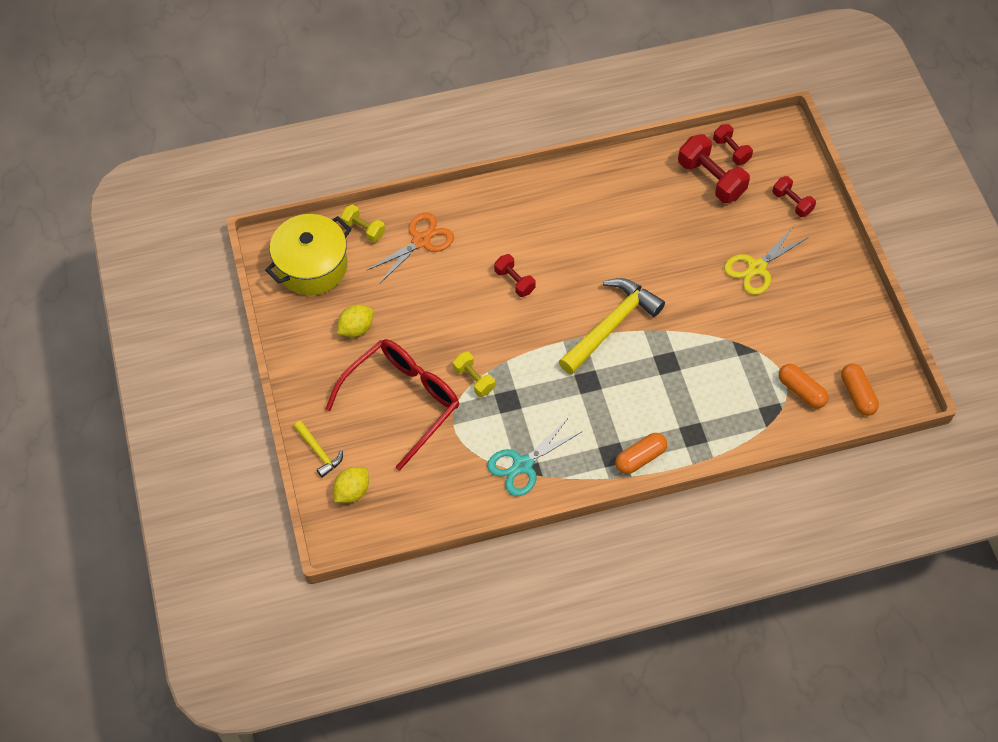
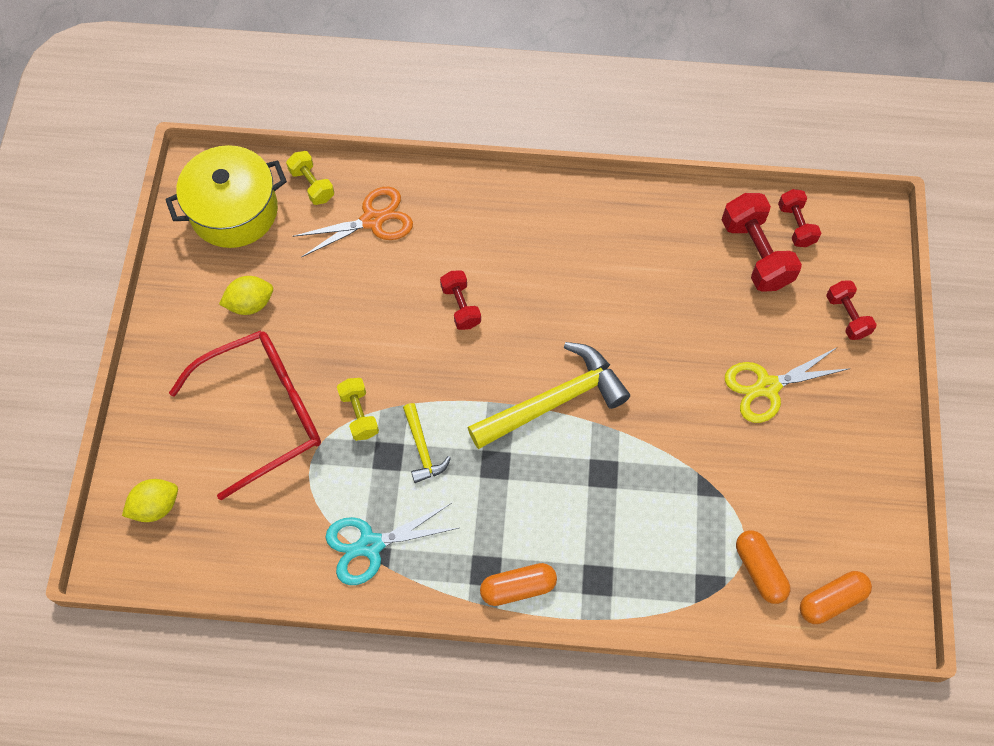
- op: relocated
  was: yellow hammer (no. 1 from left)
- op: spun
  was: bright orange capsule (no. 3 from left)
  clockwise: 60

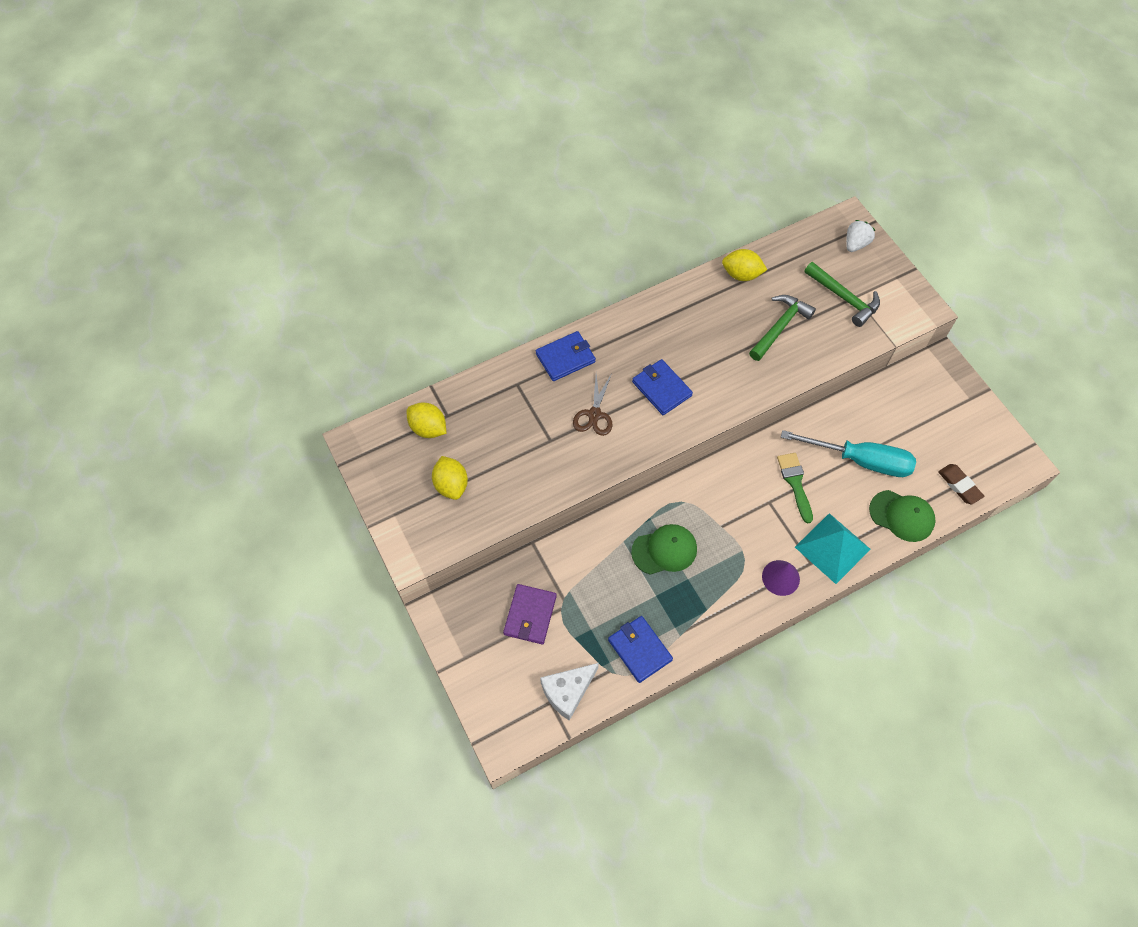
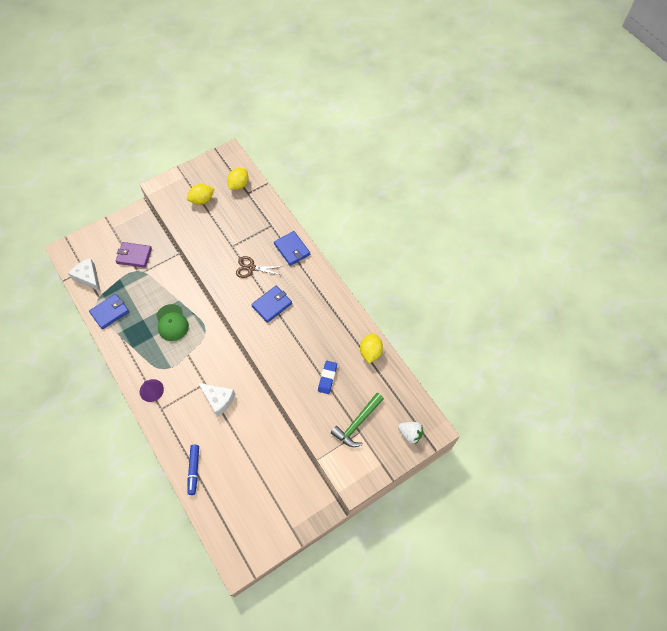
- op: missing
  was: aqua screwdriver
- op: missing
  was: aqua solid pyramid
- op: missing
  was: dark brown pencil eraser
- op: exchanged
  was: green hammer (no. 1 from left)
  now: blue pencil eraser
- op: exchanged
  was: green paint brush
  now: snow-white cheese (no. 2 from left)
- op: exchanged
  was: green peaked cap (no. 2 from left)
  now: blue marker pen

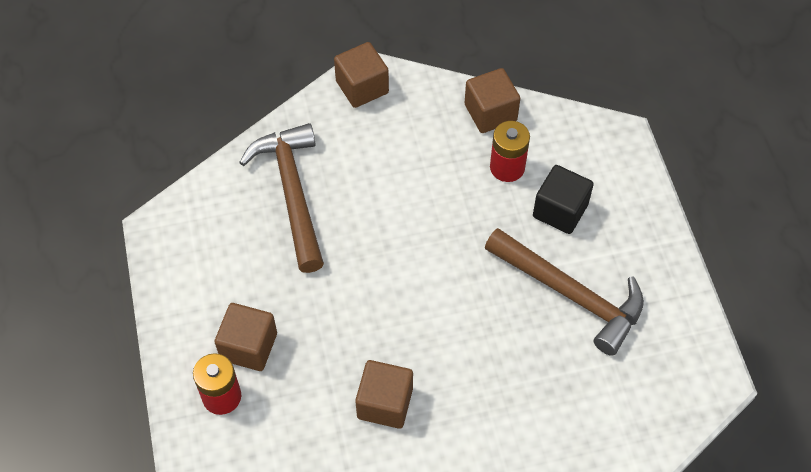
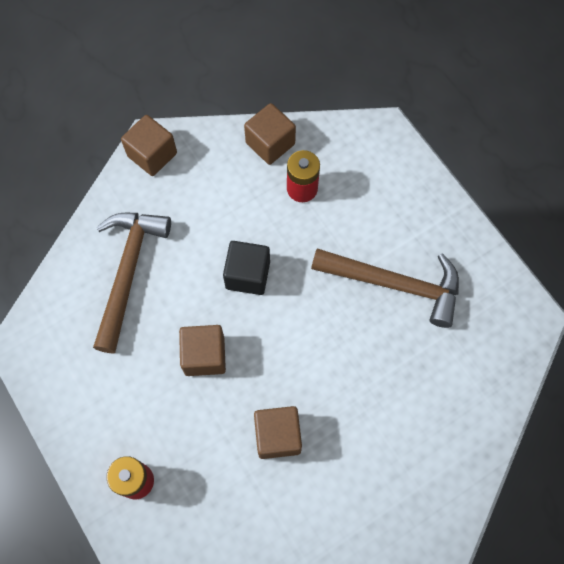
- op: relocated
  was: dark brown solid cube (no. 1 from left in the first image)
  now: dark brown solid cube (no. 2 from left)
- op: relocated
  was: black solid cube
- op: spun
  was: dark brown hammer (no. 1 from left)
  clockwise: 45

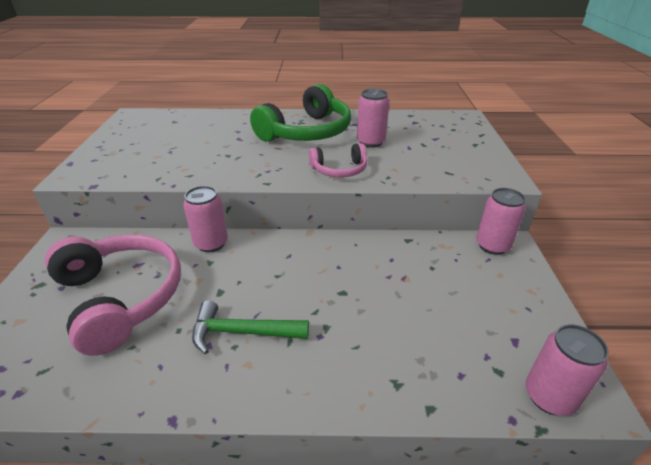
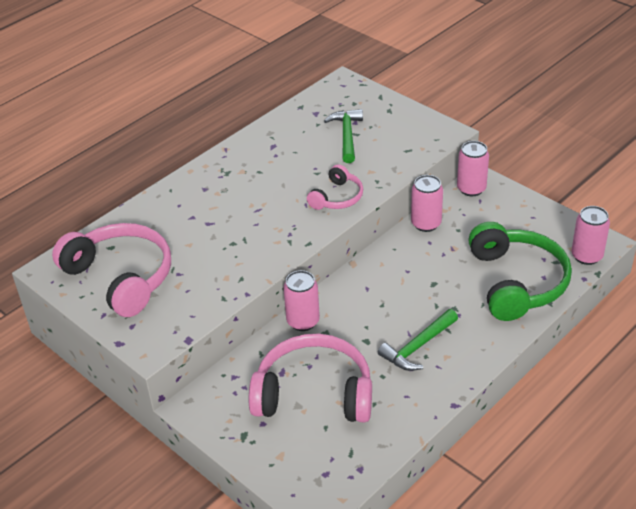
- op: appeared
  now: rose-pink headphones (no. 1 from left)
- op: appeared
  now: green hammer (no. 1 from left)
- op: relocated
  was: green headphones
- op: relocated
  was: rose-pink can (no. 2 from left)

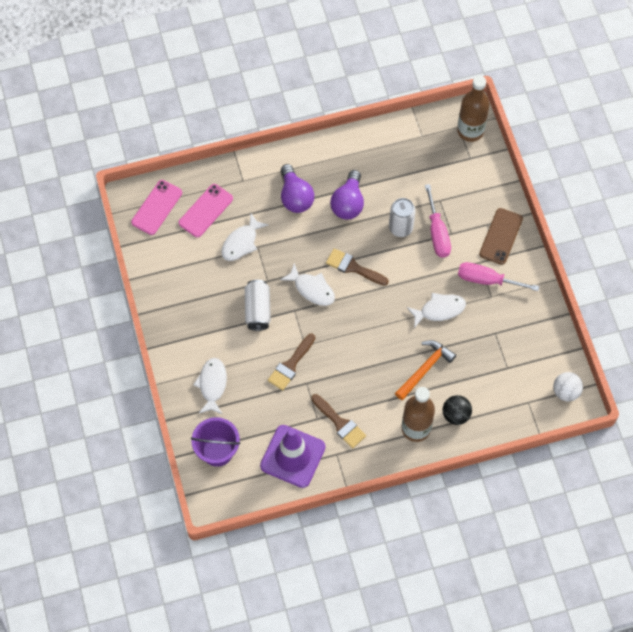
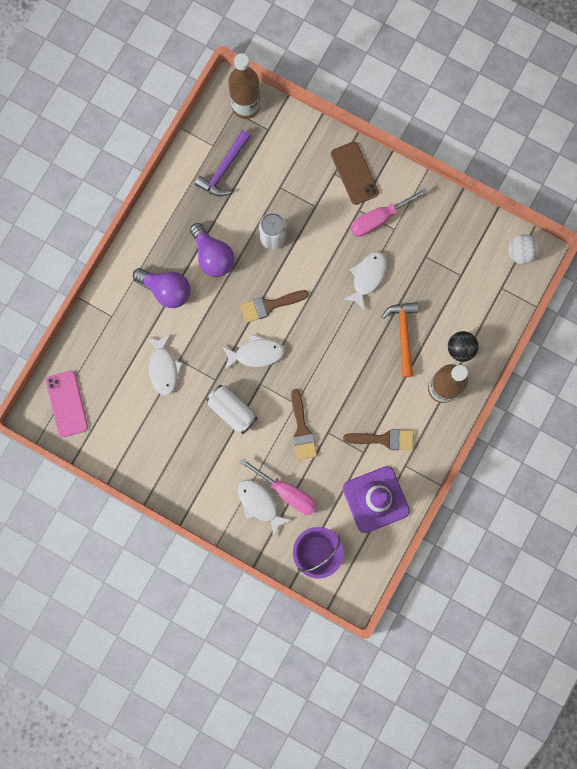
- op: missing
  was: rose-pink smartphone (no. 2 from left)
- op: appeared
  now: royal purple hammer
- op: relocated
  was: rose-pink screwdriver (no. 1 from left)

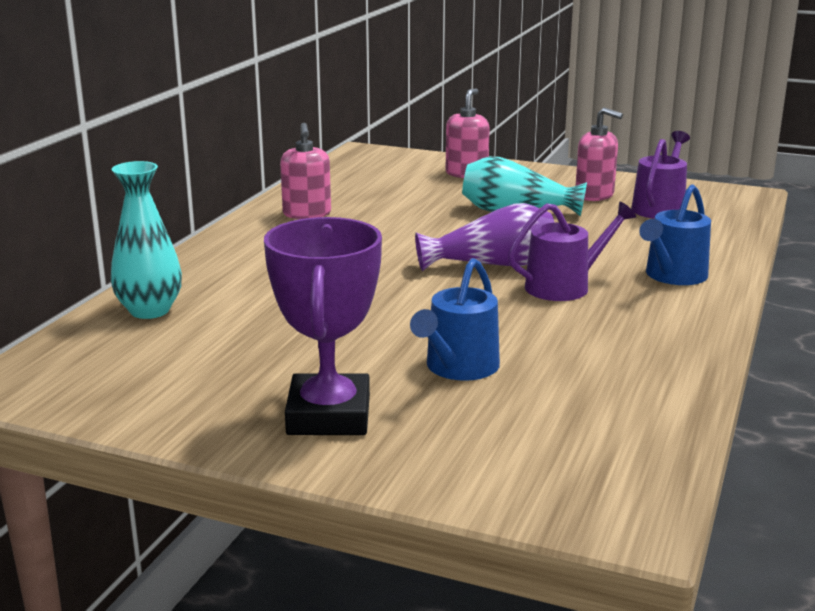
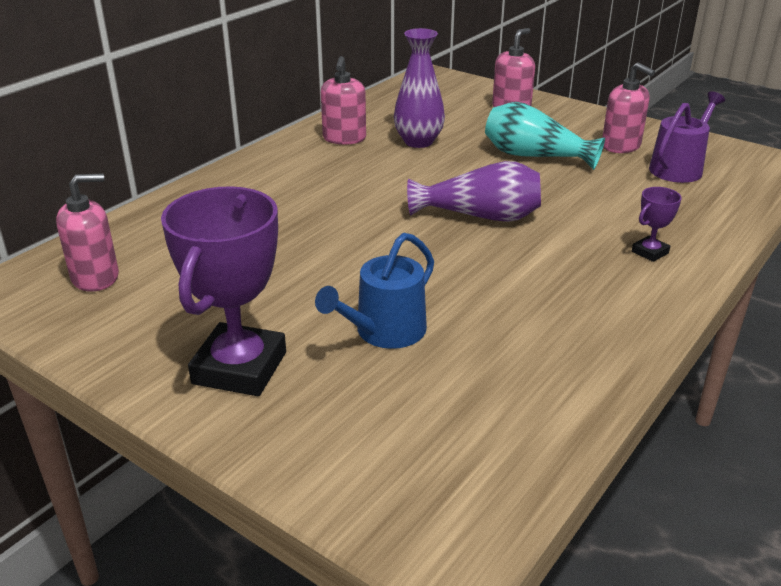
- op: missing
  was: aqua flower vase (no. 1 from left)
- op: missing
  was: royal purple watering pot (no. 1 from left)
- op: appeared
  now: rose-pink pump bottle (no. 1 from left)
- op: appeared
  now: royal purple flower vase (no. 1 from left)
- op: exchanged
  was: blue watering pot (no. 2 from left)
  now: royal purple trophy (no. 2 from left)

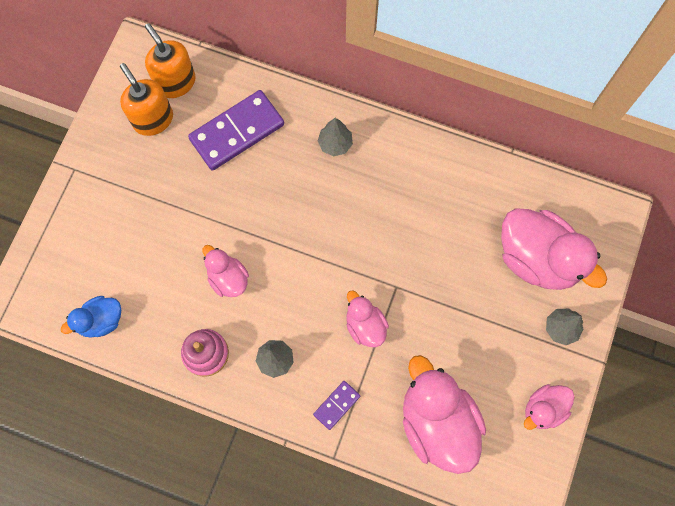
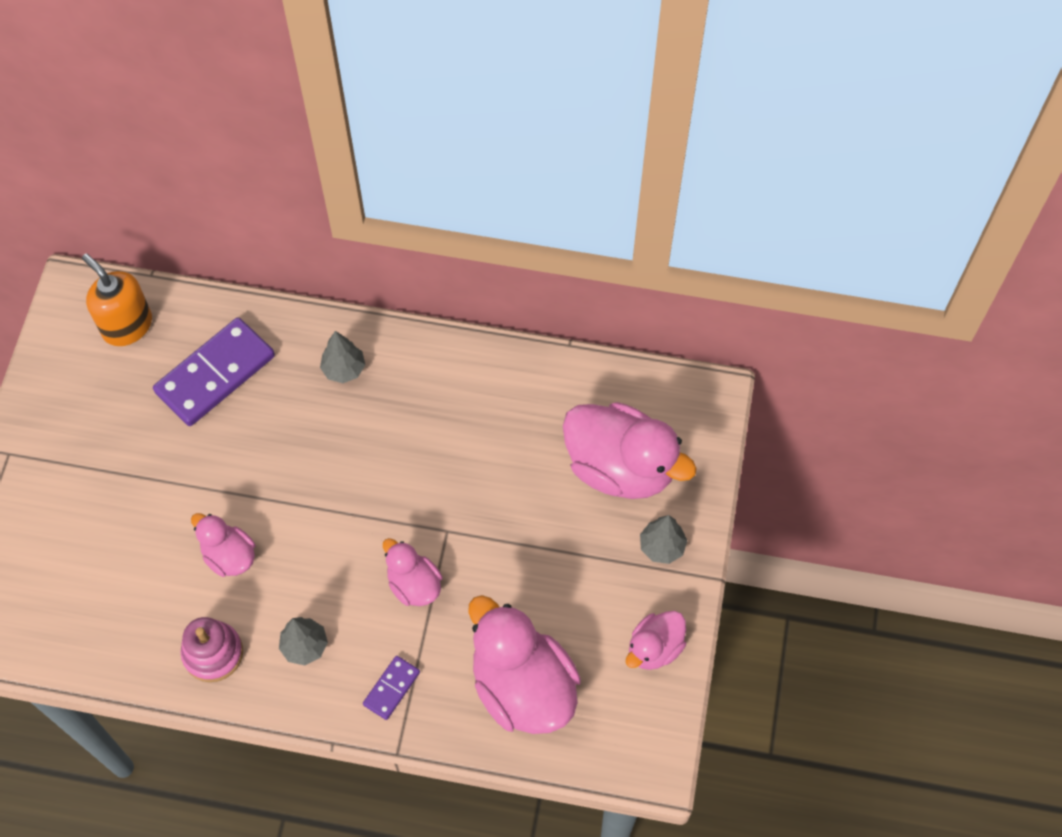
- op: missing
  was: blue duck
- op: missing
  was: bright orange pump bottle (no. 1 from left)

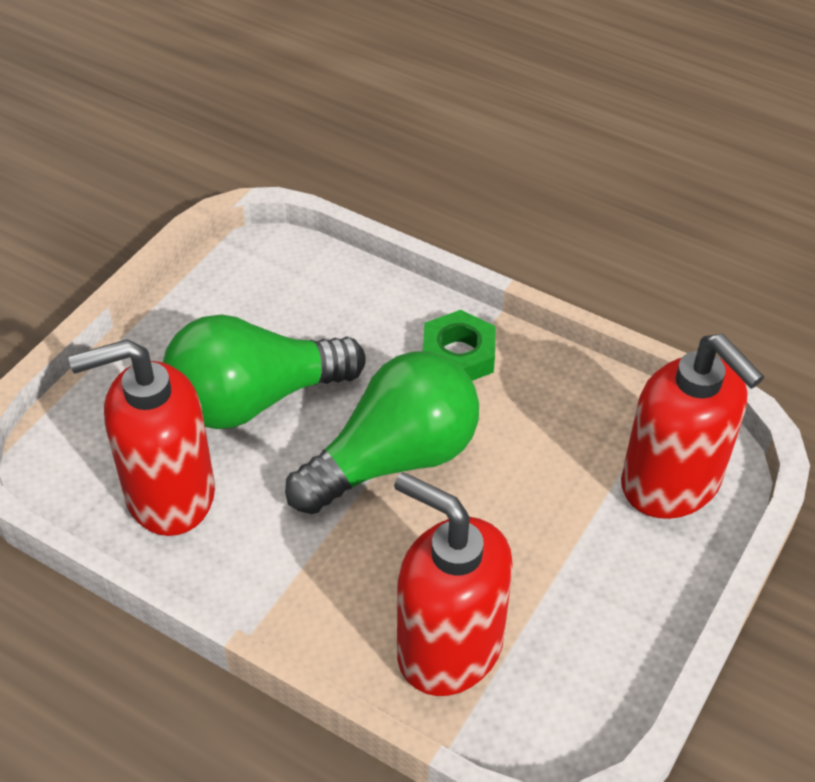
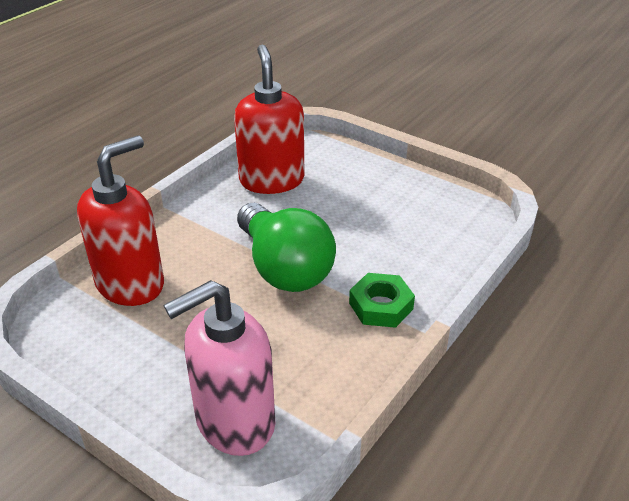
- op: missing
  was: green lightbulb (no. 1 from left)
- op: colour
  was: scarlet pump bottle (no. 3 from left)
  now: rose-pink pump bottle

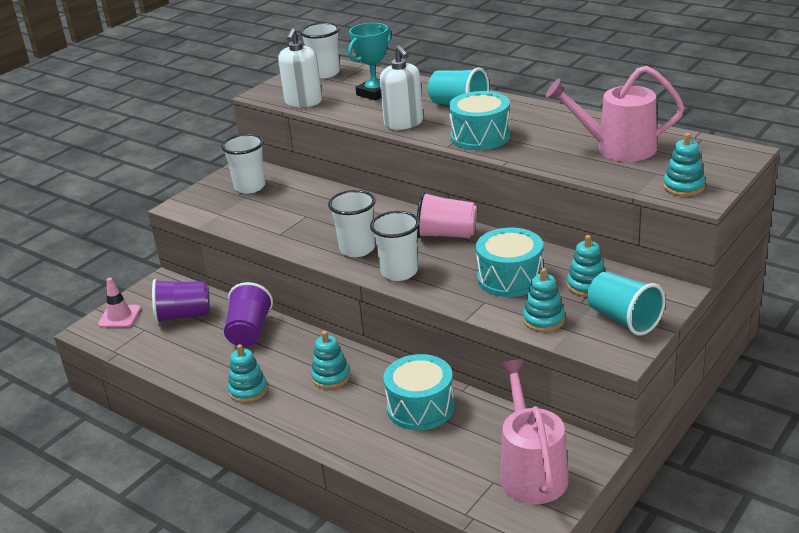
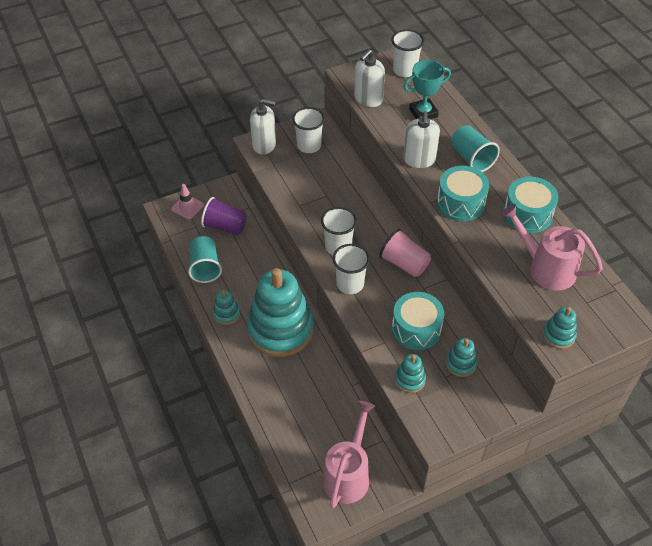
- op: missing
  was: royal purple beaker (no. 2 from left)
- op: appeared
  now: snow-white pump bottle (no. 1 from left)
- op: relocated
  was: aqua snare drum (no. 1 from left in the first image)
  now: aqua snare drum (no. 3 from left)
- op: relocated
  was: aqua beaker (no. 2 from left in the first image)
  now: aqua beaker (no. 1 from left)
- op: size
  was: aqua ring stacker (no. 2 from left)
  ratio: 2.41

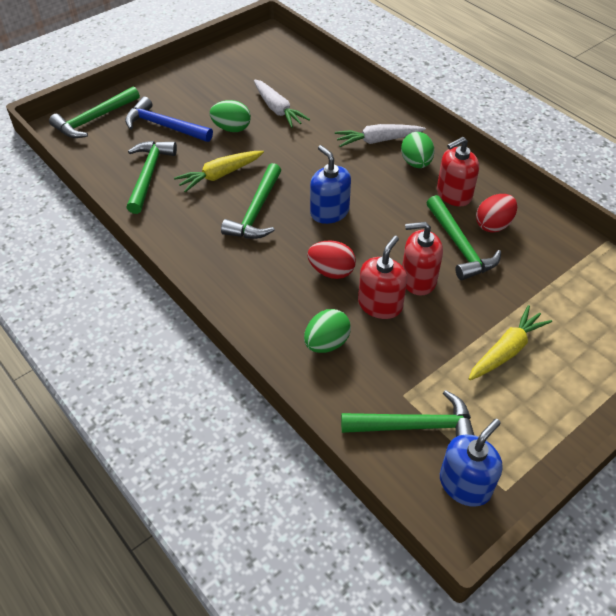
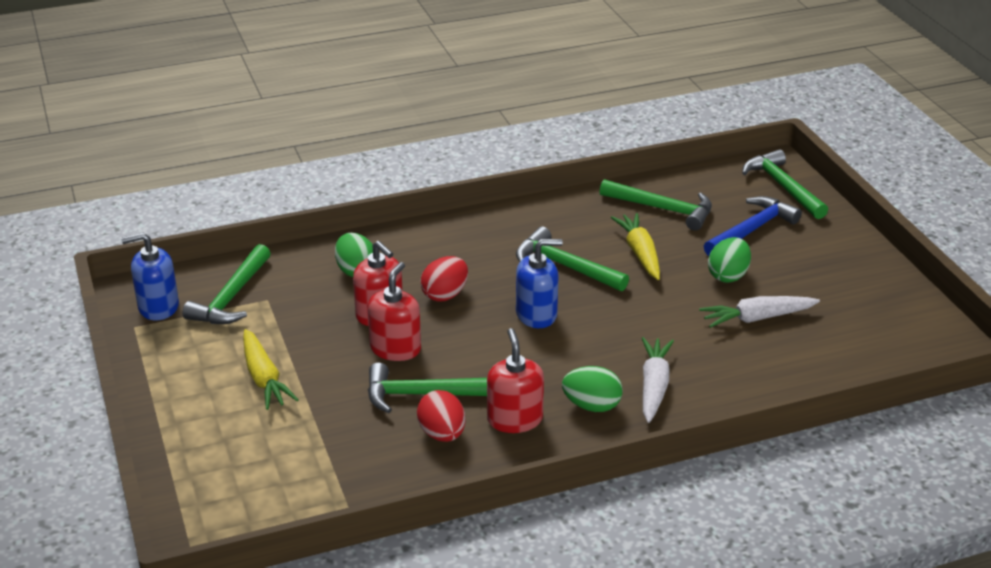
- op: spun
  was: blue pump bottle (no. 2 from left in the first image)
  clockwise: 105

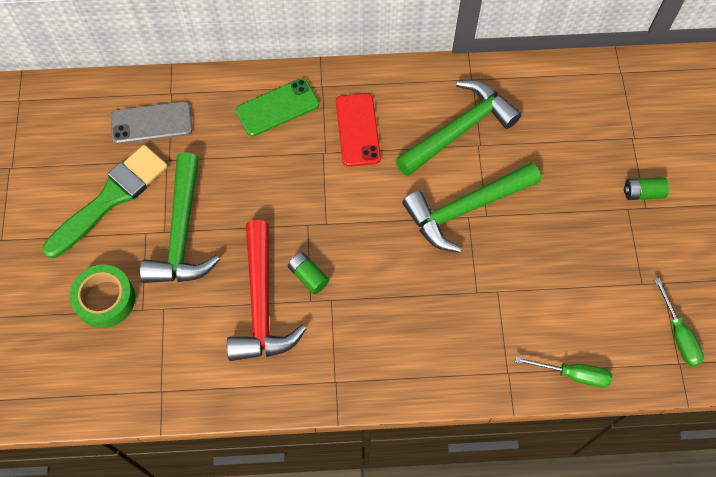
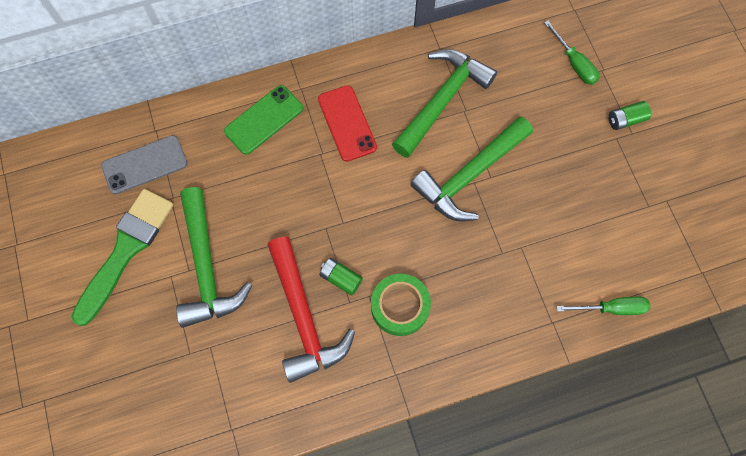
- op: relocated
  was: green roll of tape
- op: relocated
  was: green screwdriver (no. 2 from left in the first image)
  now: green screwdriver (no. 1 from left)

